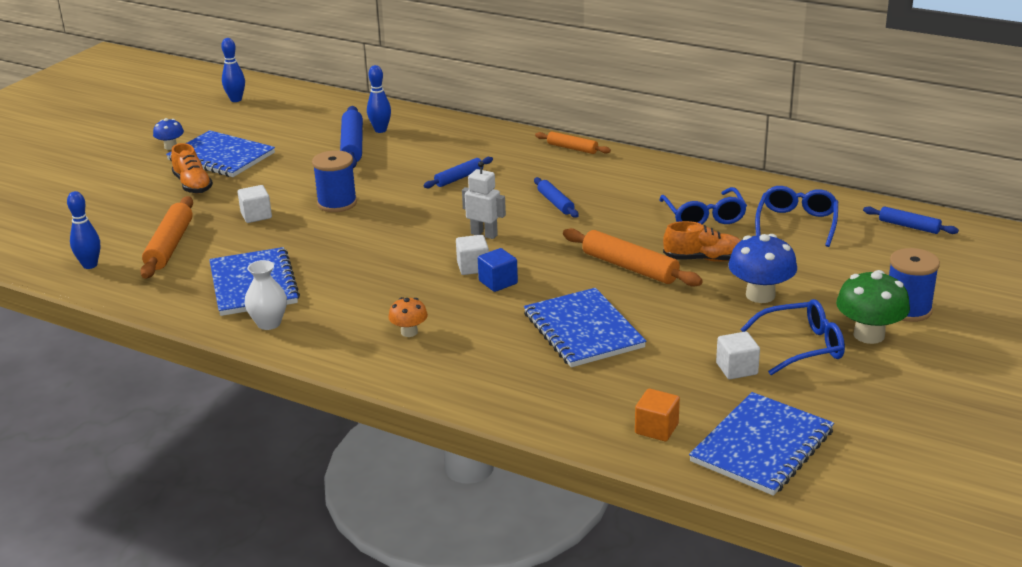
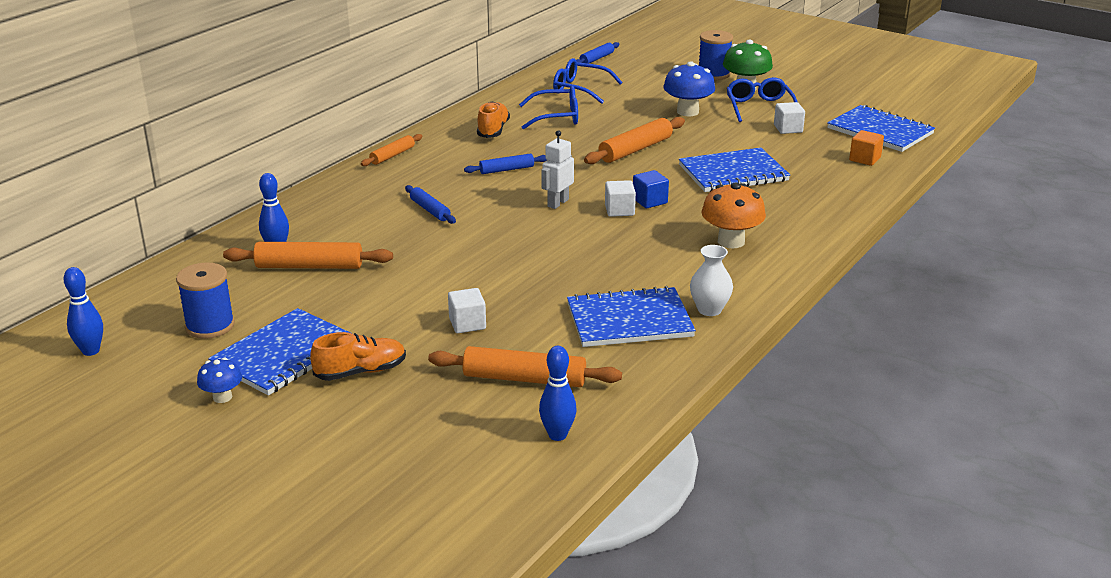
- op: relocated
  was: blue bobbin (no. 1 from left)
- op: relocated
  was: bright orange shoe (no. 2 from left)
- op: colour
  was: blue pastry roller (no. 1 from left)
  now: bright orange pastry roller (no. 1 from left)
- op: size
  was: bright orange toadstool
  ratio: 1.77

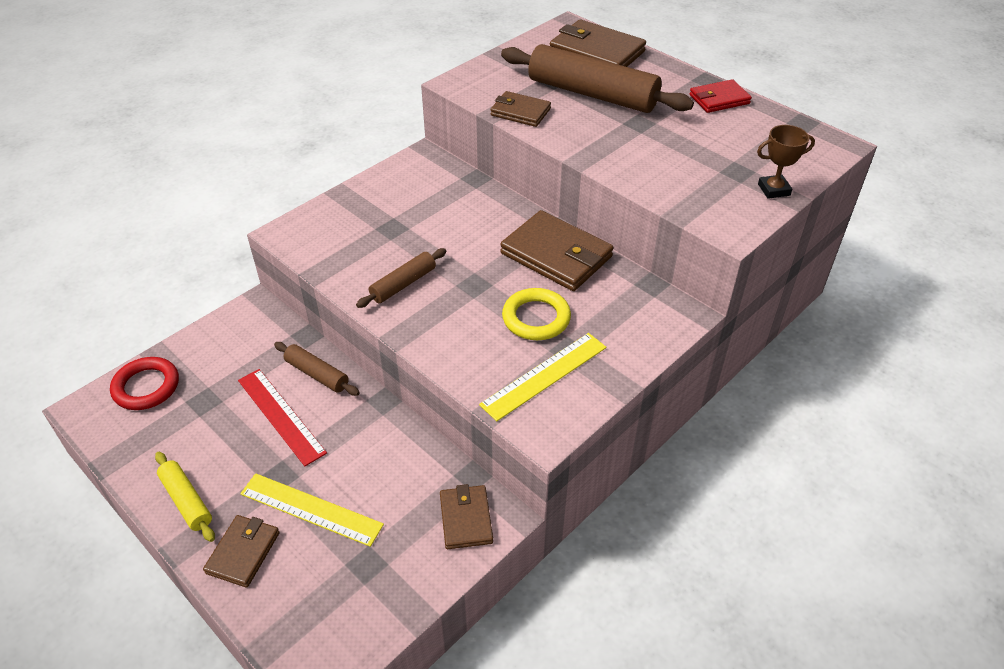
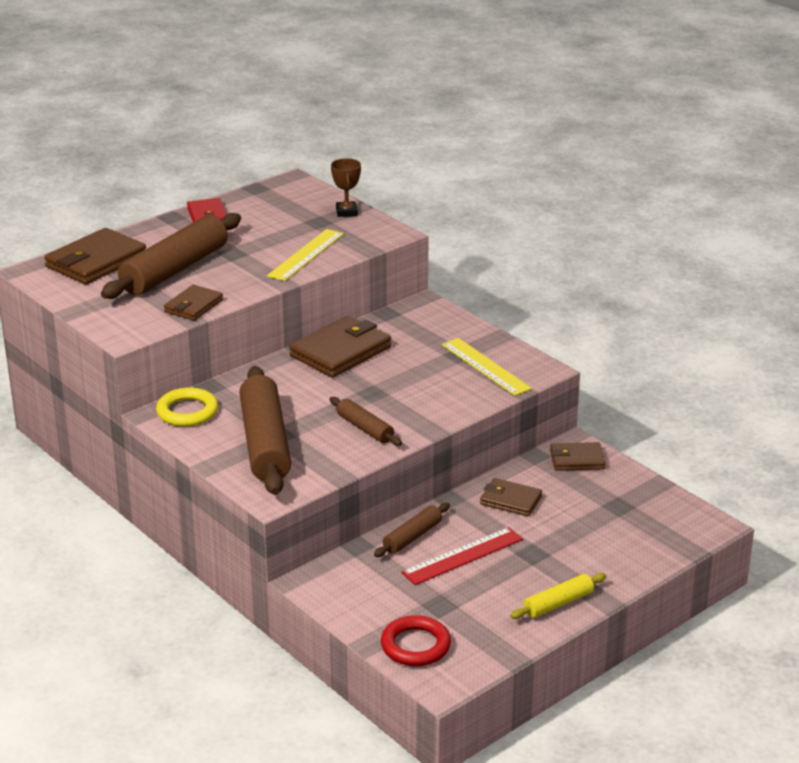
- op: appeared
  now: dark brown pastry roller (no. 2 from left)
- op: relocated
  was: dark brown card wallet (no. 1 from left in the first image)
  now: dark brown card wallet (no. 4 from left)
- op: relocated
  was: yellow measuring stick (no. 1 from left)
- op: relocated
  was: yellow torus

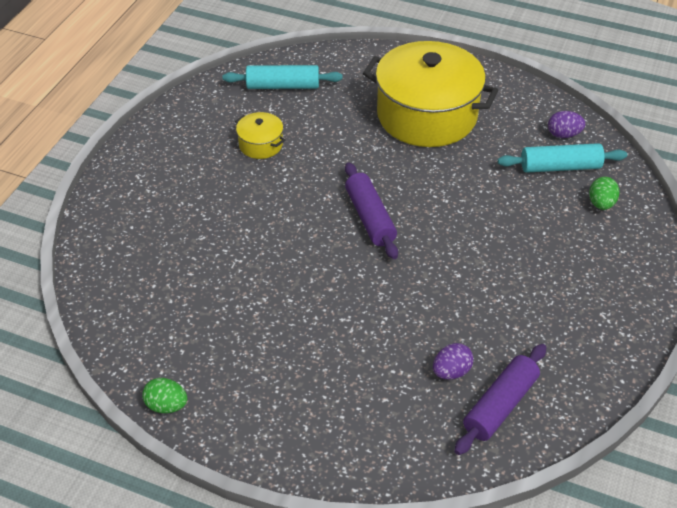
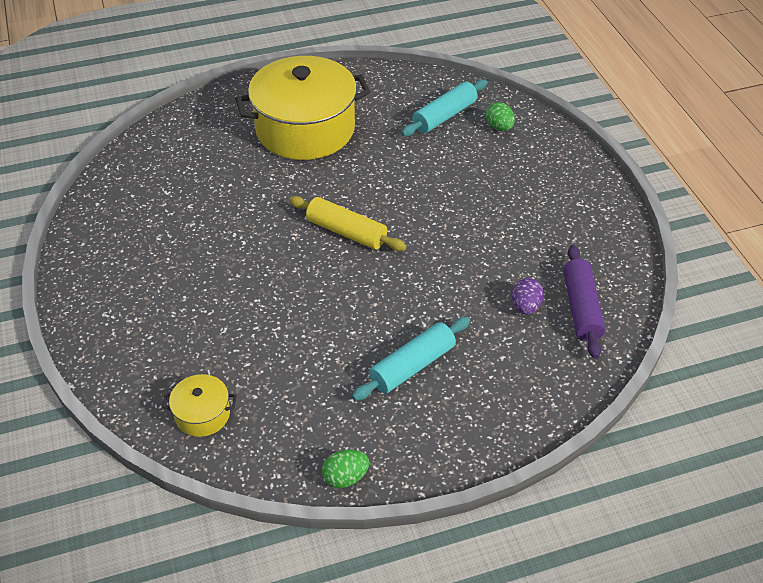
- op: missing
  was: royal purple egg shape (no. 2 from left)
- op: relocated
  was: aqua pastry roller (no. 1 from left)
- op: relocated
  was: yellow stockpot (no. 1 from left)
- op: colour
  was: royal purple pastry roller (no. 1 from left)
  now: yellow pastry roller

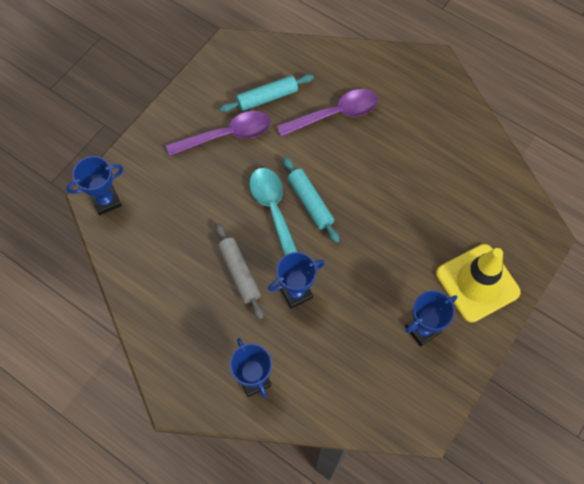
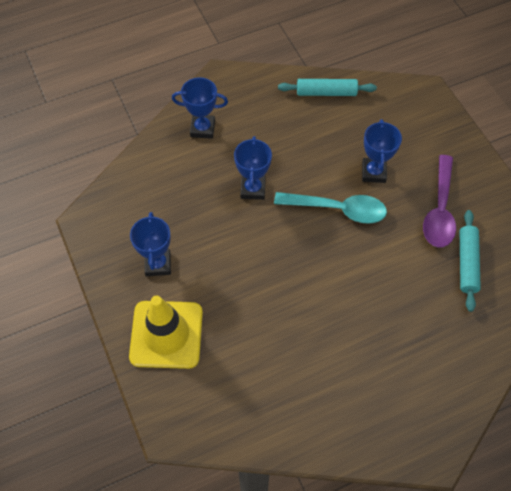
- op: missing
  was: gray pastry roller
- op: missing
  was: royal purple spoon (no. 2 from left)
- op: relocated
  was: blue trophy (no. 1 from left in the first image)
  now: blue trophy (no. 4 from left)
- op: relocated
  was: aqua pastry roller (no. 2 from left in the first image)
  now: aqua pastry roller (no. 1 from left)

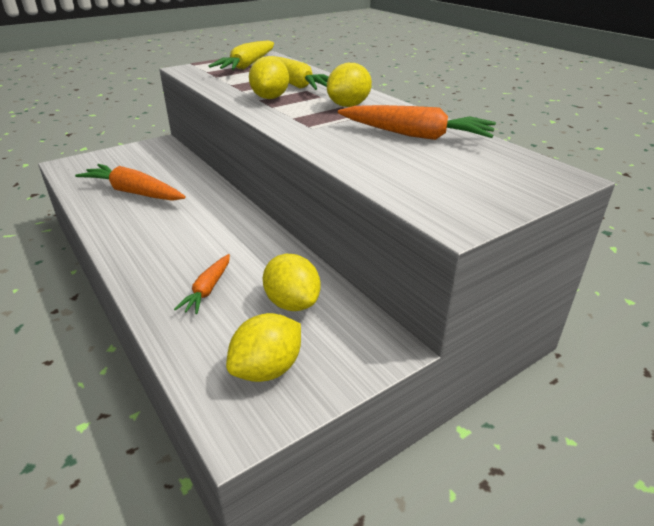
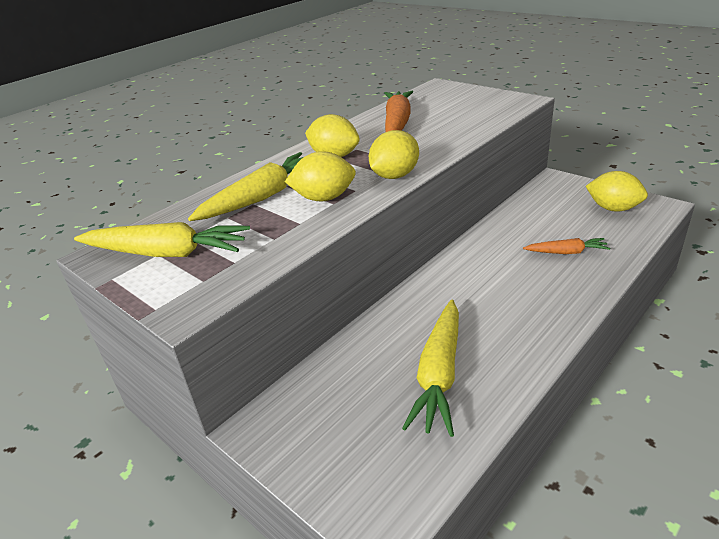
- op: relocated
  was: yellow toy lemon (no. 3 from left)
- op: colour
  was: bright orange carrot (no. 1 from left)
  now: yellow carrot (no. 3 from left)

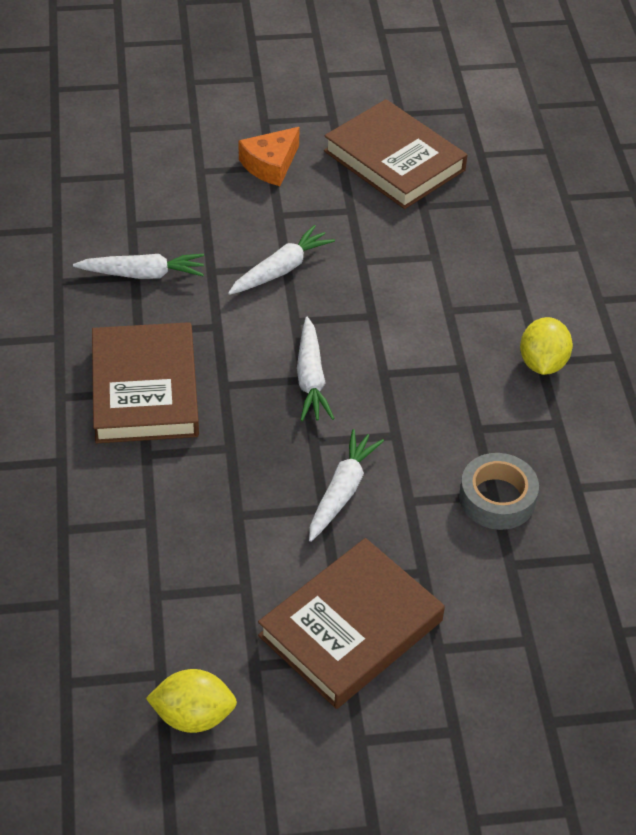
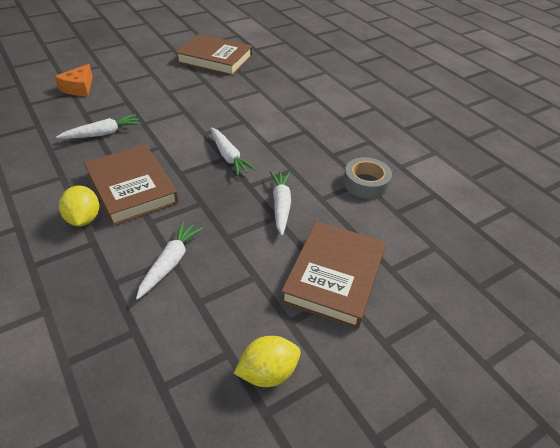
- op: relocated
  was: snow-white carrot (no. 2 from left)
- op: relocated
  was: bright orange cheese
- op: relocated
  was: yellow toy lemon (no. 2 from left in the first image)
  now: yellow toy lemon (no. 1 from left)

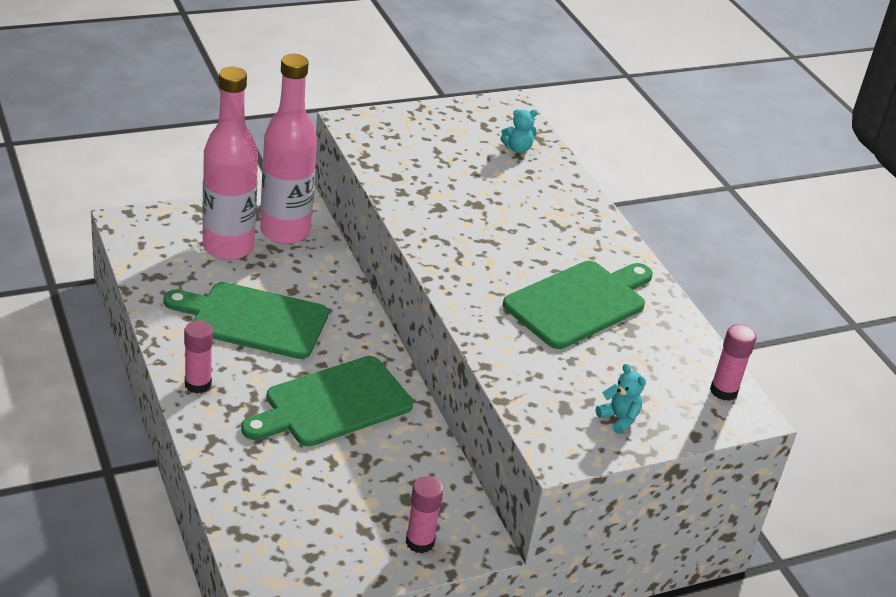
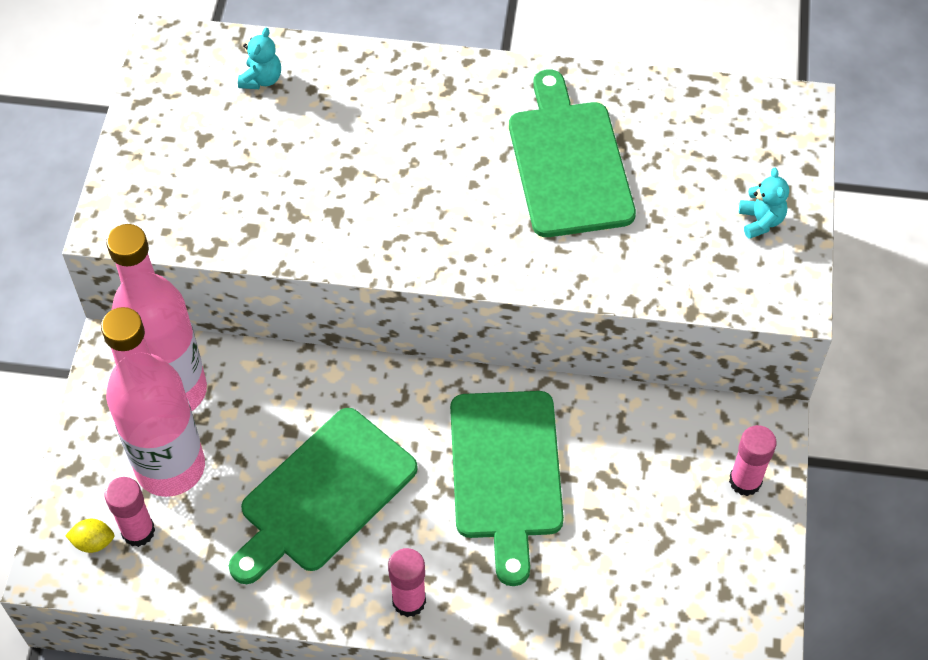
- op: appeared
  now: yellow toy lemon
- op: relocated
  was: rose-pink glue stick (no. 3 from left in the first image)
  now: rose-pink glue stick (no. 1 from left)
- op: spun
  was: aqua stuffed bear (no. 2 from left)
  clockwise: 90

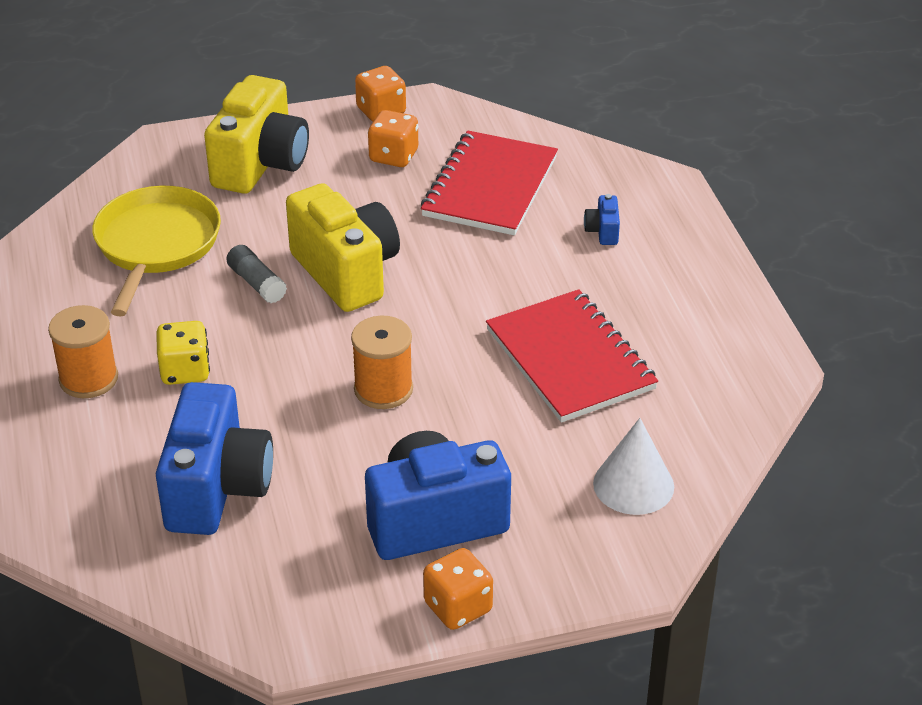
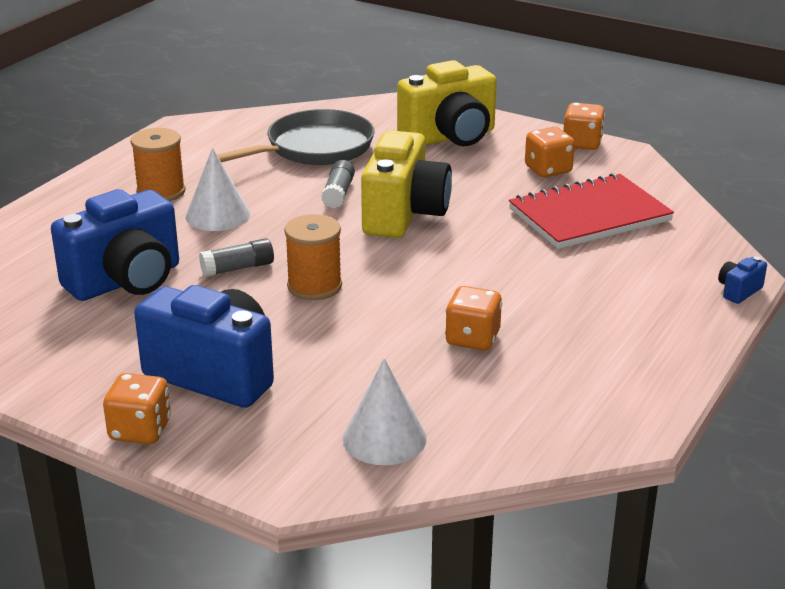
- op: appeared
  now: gray glue stick (no. 1 from left)
- op: relocated
  was: blue compact camera (no. 3 from left)
- op: exchanged
  was: yellow game die
  now: snow-white solid cone (no. 1 from left)
- op: exchanged
  was: scarlet notebook (no. 2 from left)
  now: bright orange game die (no. 2 from left)
- op: colour
  was: yellow skillet
  now: gray skillet

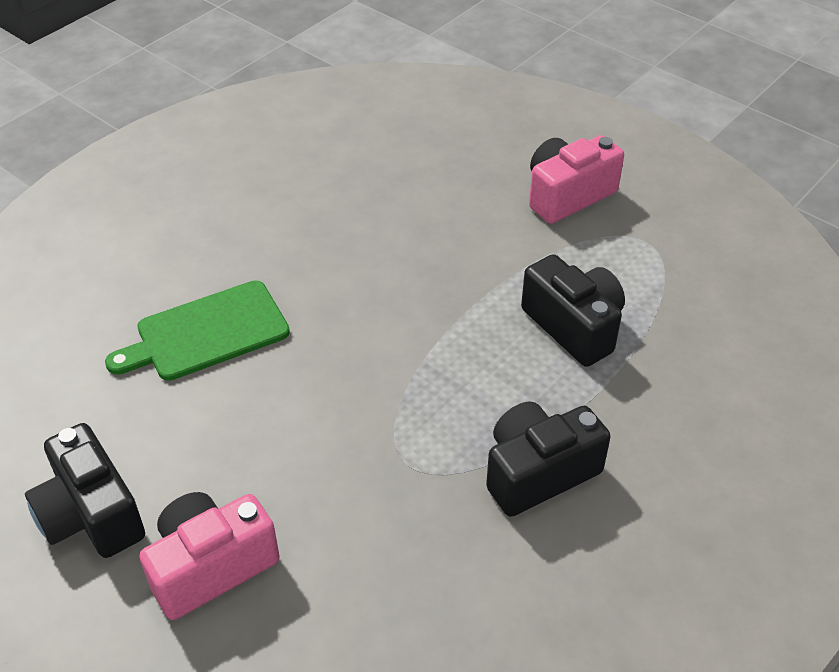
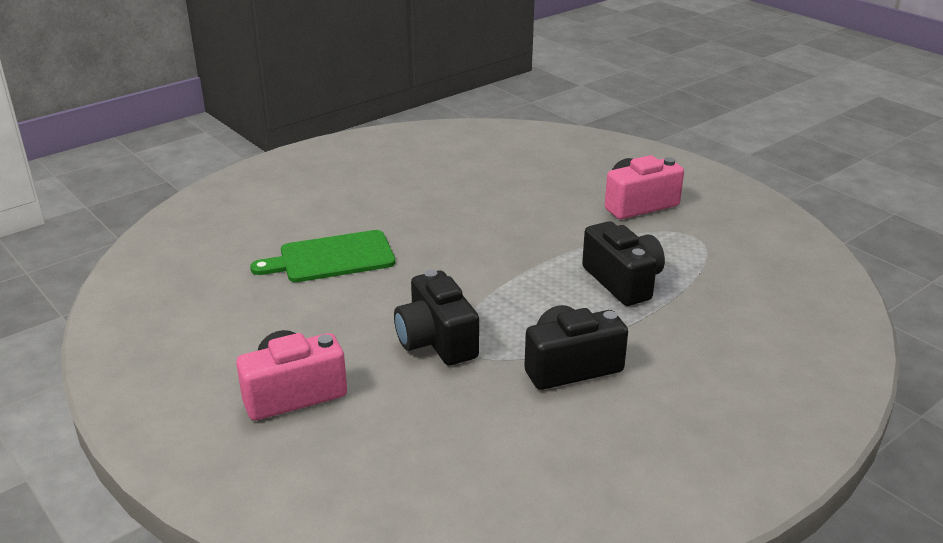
- op: relocated
  was: black compact camera (no. 1 from left)

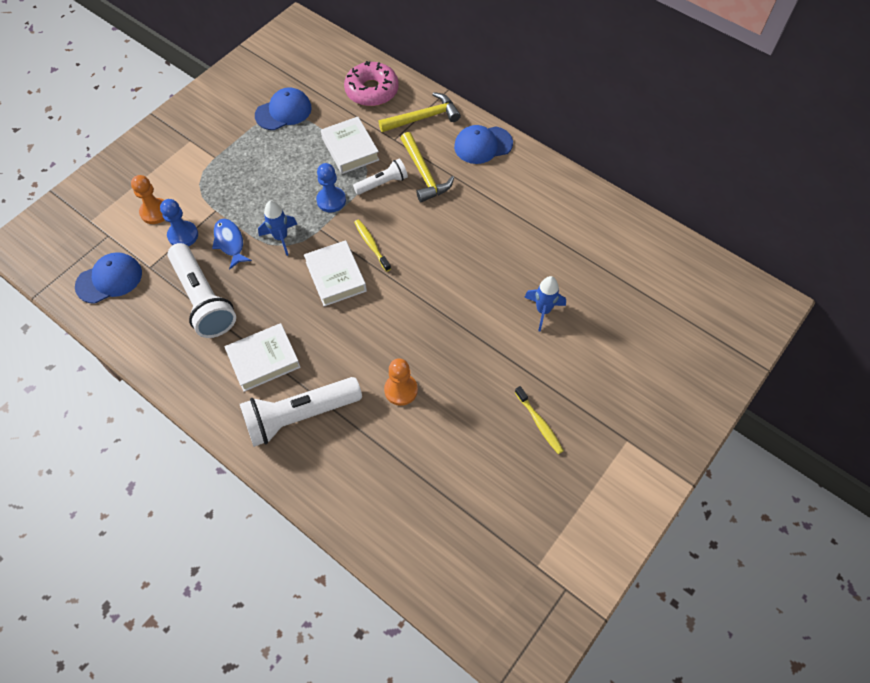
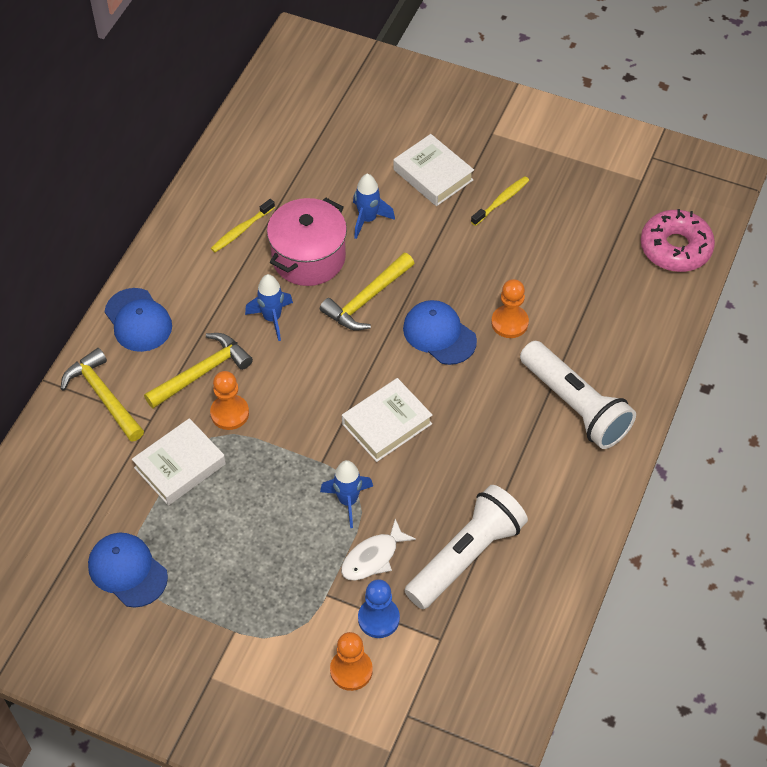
- op: missing
  was: blue game pawn (no. 2 from left)
- op: appeared
  now: blue toy rocket (no. 1 from left)
- op: appeared
  now: rose-pink stockpot
- op: appeared
  now: yellow hammer (no. 3 from left)
- op: relocated
  was: blue peaked cap (no. 1 from left in the first image)
  now: blue peaked cap (no. 3 from left)
- op: relocated
  was: snow-white book (no. 1 from left in the first image)
  now: snow-white book (no. 3 from left)
- op: relocated
  was: rose-pink glazed donut
- op: relocated
  was: yellow tooth brush (no. 1 from left)
- op: exchanged
  was: snow-white torch (no. 3 from left)
  now: bright orange game pawn (no. 1 from left)
- op: colour
  was: blue fish figure
  now: snow-white fish figure

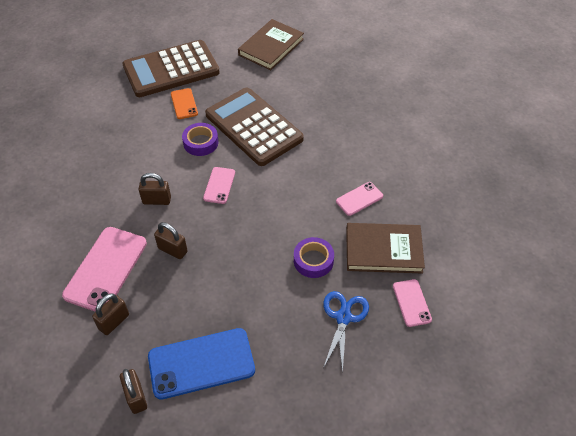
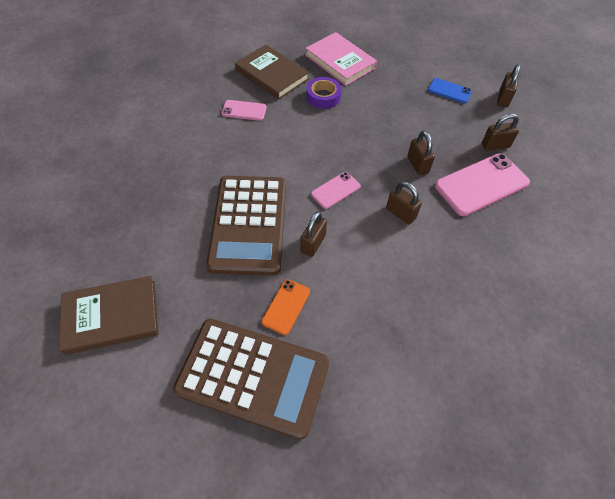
- op: missing
  was: rose-pink smartphone (no. 4 from left)
- op: exchanged
  was: royal purple roll of tape (no. 1 from left)
  now: dark brown padlock (no. 1 from left)
- op: exchanged
  was: blue pair of scissors
  now: rose-pink book
- op: size
  was: blue smartphone
  ratio: 0.53

